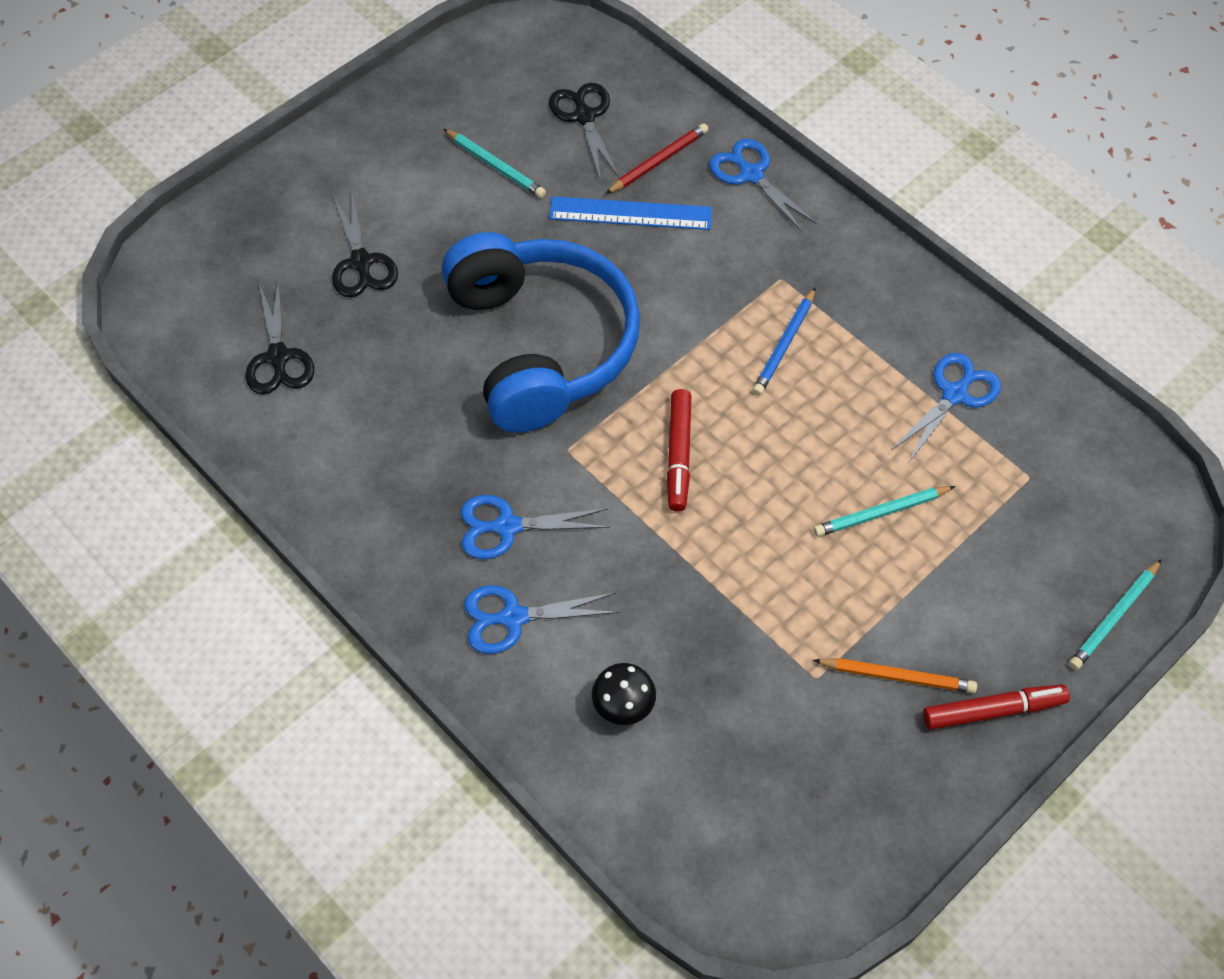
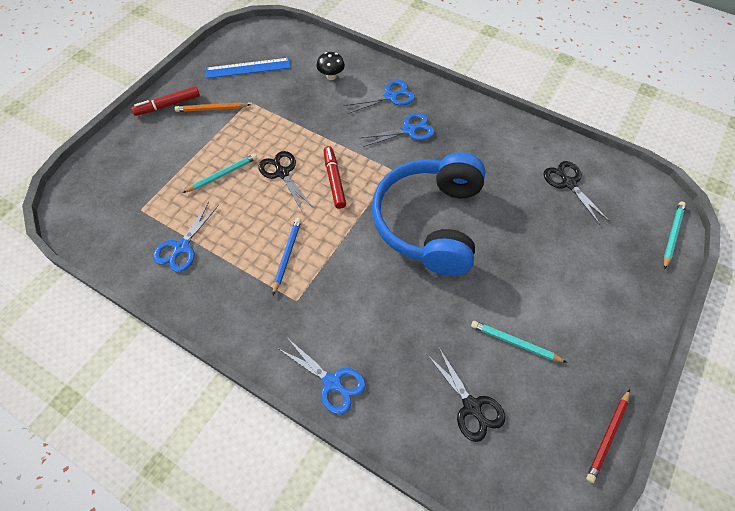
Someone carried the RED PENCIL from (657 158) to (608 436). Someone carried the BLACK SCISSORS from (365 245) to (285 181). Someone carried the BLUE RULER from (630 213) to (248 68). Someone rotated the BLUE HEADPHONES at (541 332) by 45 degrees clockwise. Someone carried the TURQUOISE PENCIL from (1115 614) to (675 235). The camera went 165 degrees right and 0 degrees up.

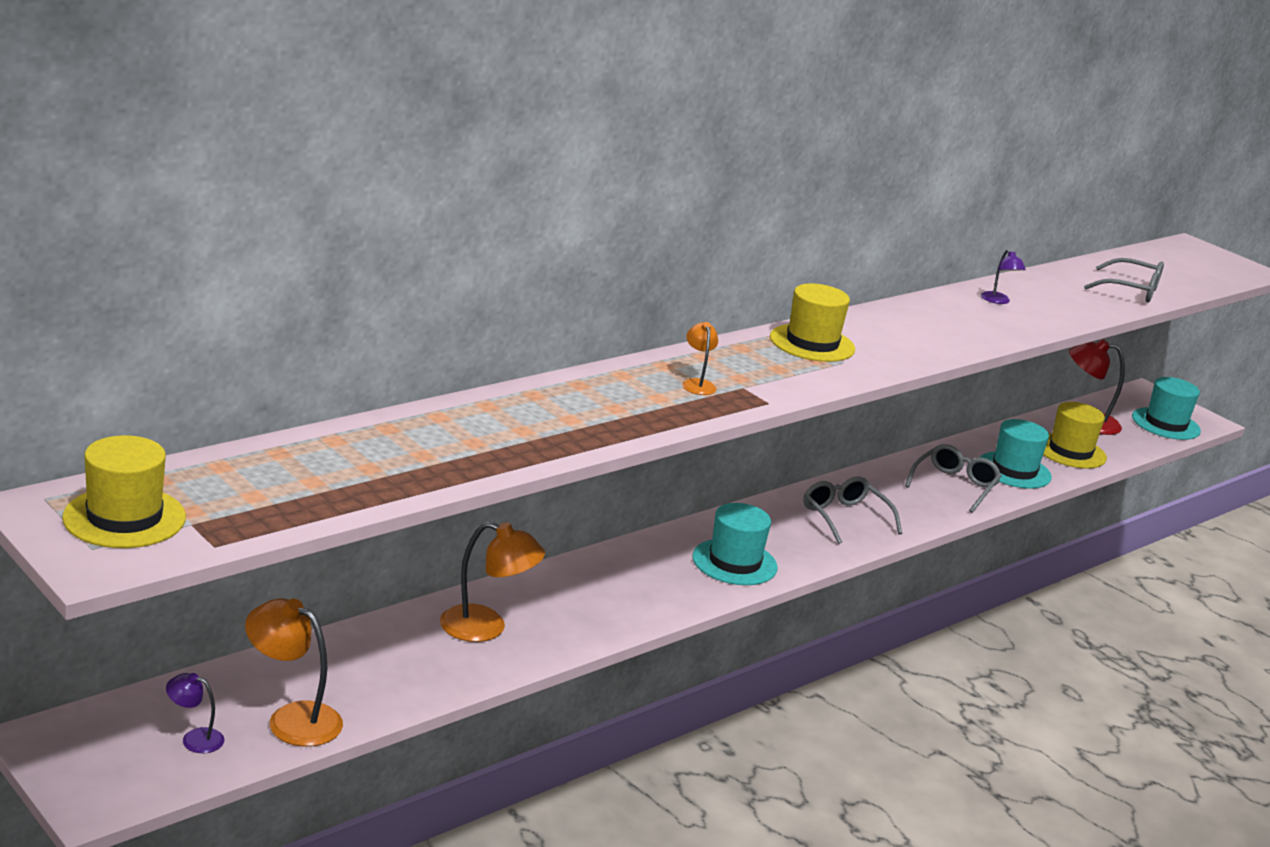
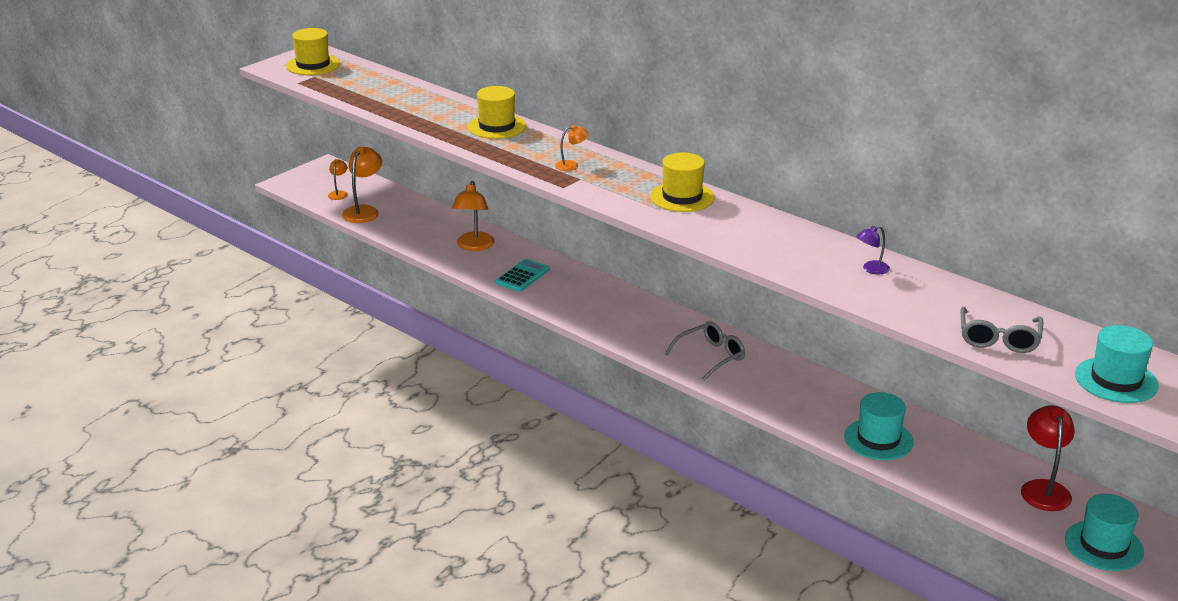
Someone carried the YELLOW HAT from (1075 435) to (497 112). Someone took away the GREY GLASSES at (953 478). Someone carried the TURQUOISE HAT from (734 544) to (1117 364). Someone repainted the PURPLE LAMP at (195 713), which became the ORANGE LAMP at (338 179). Someone put down the TURQUOISE CALCULATOR at (522 275). The camera went 85 degrees right and 5 degrees up.

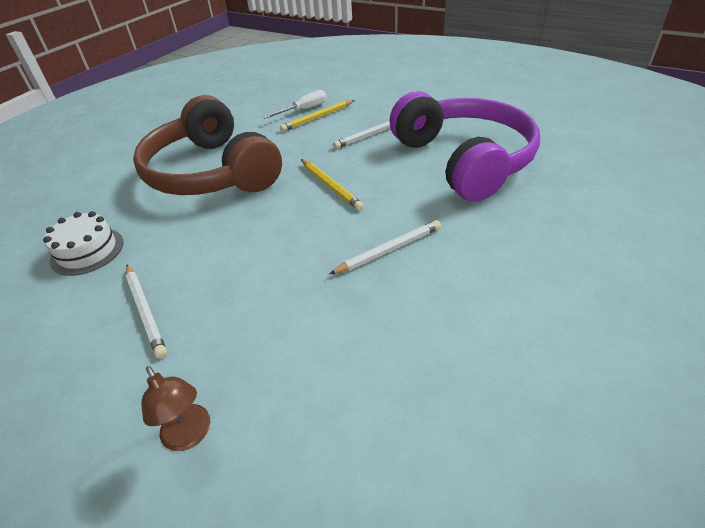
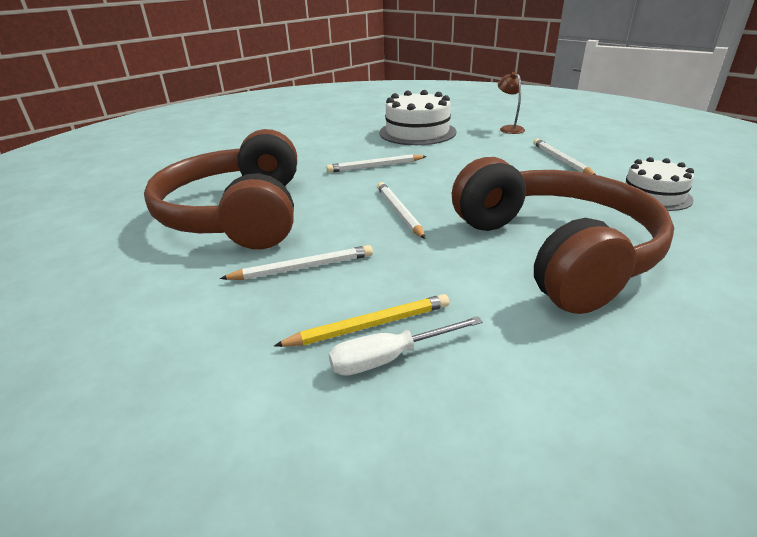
Someone repainted the PURPLE HEADPHONES at (464 146), which became the BROWN HEADPHONES at (220 189). Someone repainted the YELLOW PENCIL at (332 185), which became the WHITE PENCIL at (401 210). Someone put down the WHITE CAKE at (417 117). The camera went 165 degrees left and 10 degrees down.

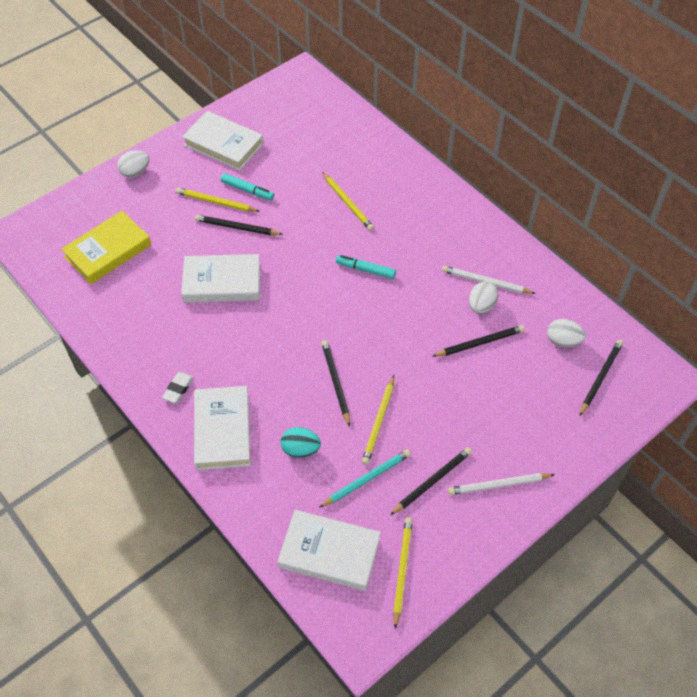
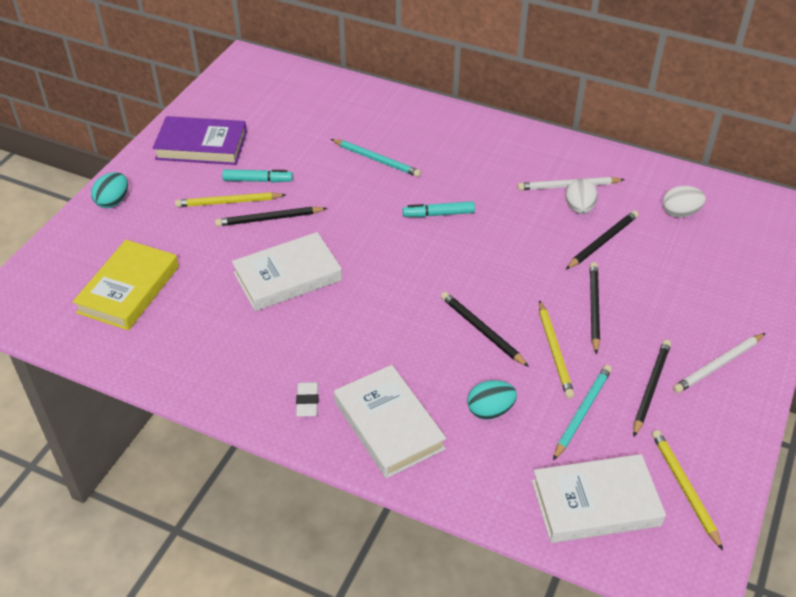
Someone repainted the WHITE BOOK at (223 141), which became the PURPLE BOOK at (200 140). Someone repainted the WHITE EGG at (133 164), which became the TURQUOISE EGG at (109 190). Someone repainted the YELLOW PENCIL at (348 201), which became the TURQUOISE PENCIL at (376 158). Someone carried the BLACK PENCIL from (601 378) to (595 308). The camera went 25 degrees left and 10 degrees down.

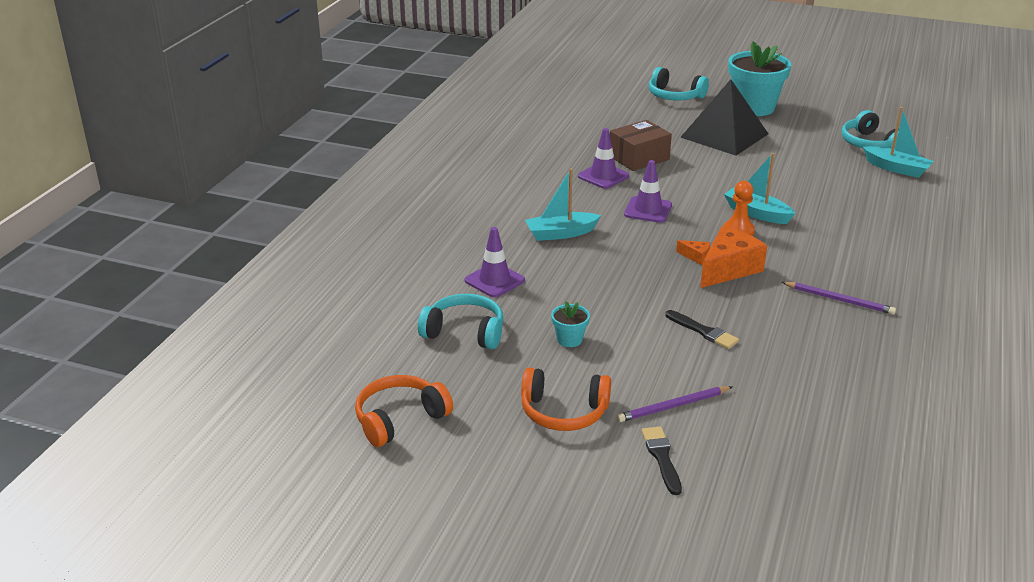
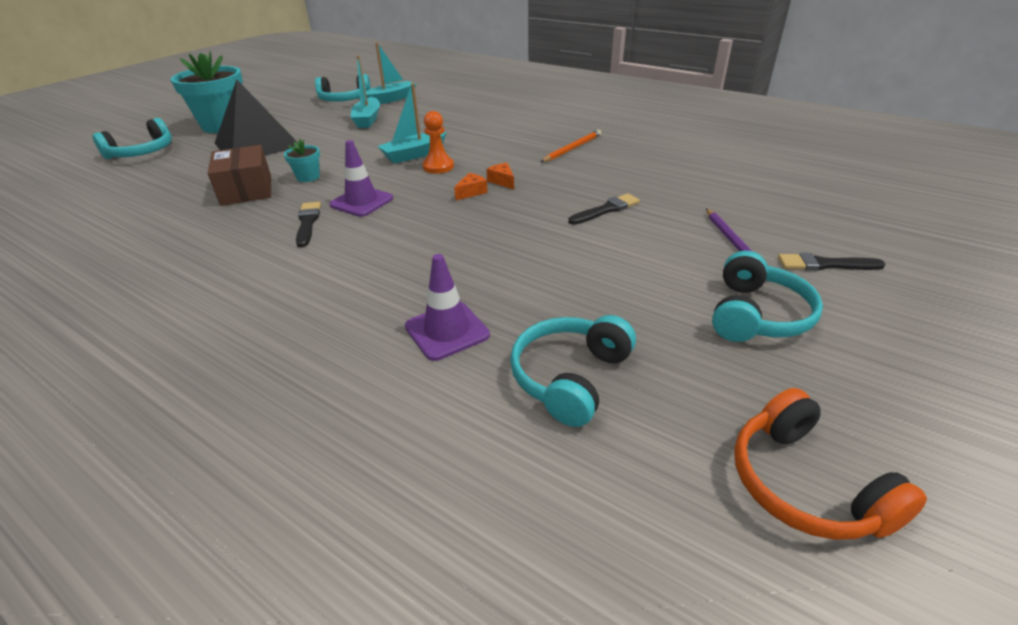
Someone took away the PURPLE TRAFFIC CONE at (603 158). Someone carried the TURQUOISE BOAT from (563 205) to (365 92). Someone scaled the ORANGE CHEESE at (733 257) by 0.45. Someone repainted the PURPLE PENCIL at (839 298), which became the ORANGE PENCIL at (571 146). Someone carried the TURQUOISE FLOWER POT from (570 324) to (302 160). Someone repainted the ORANGE HEADPHONES at (566 399), which became the TURQUOISE HEADPHONES at (767 296). Someone put down the BLACK BRUSH at (308 224). The camera went 75 degrees left and 5 degrees up.

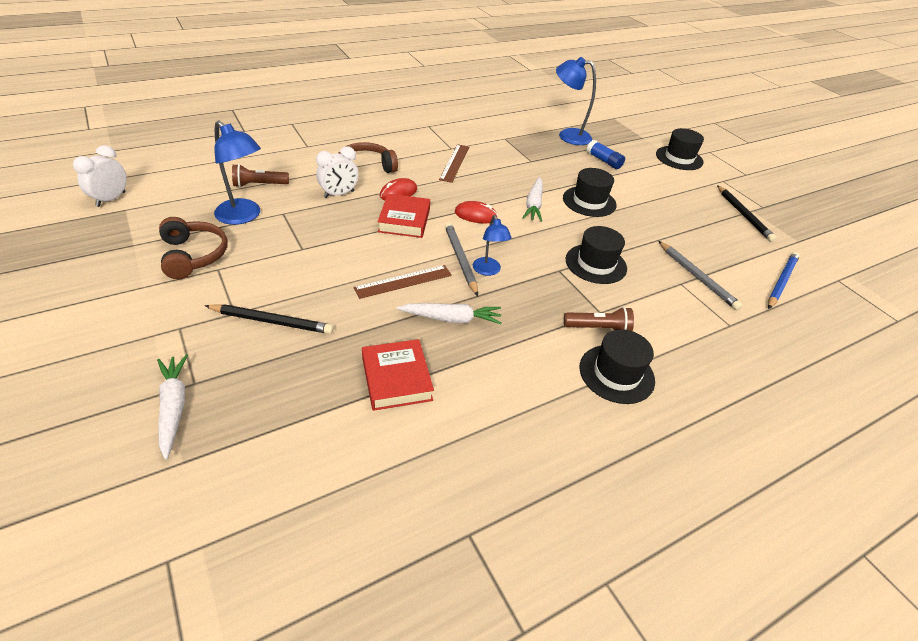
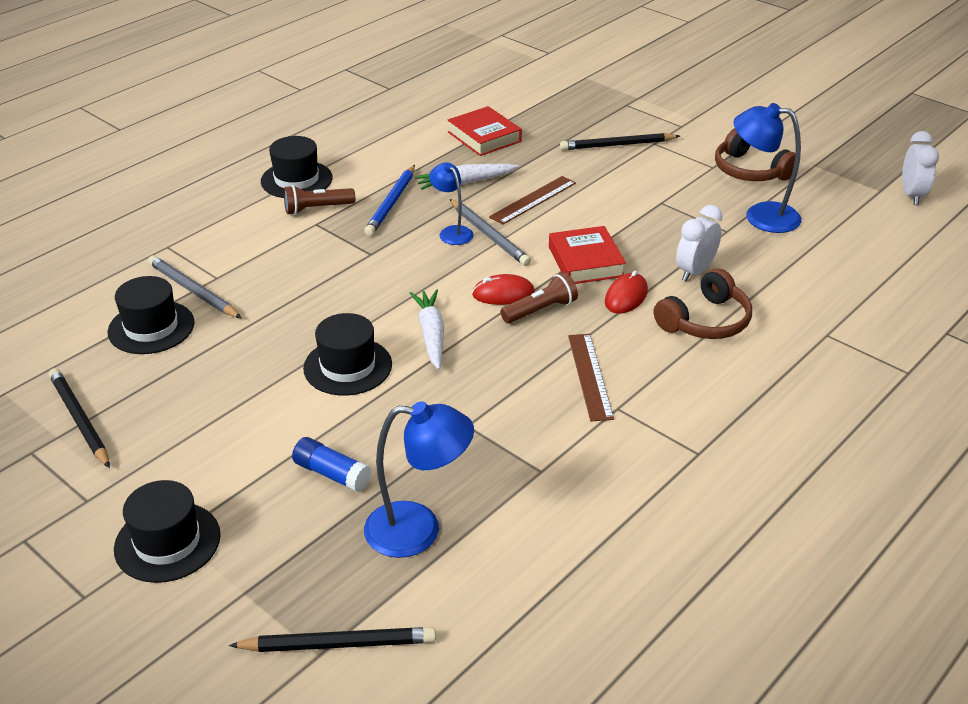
Someone carried the BROWN FLASHLIGHT from (260 175) to (539 298). Someone carried the BLACK HAT from (596 255) to (151 315). Someone carried the BLUE PENCIL from (784 280) to (389 200). Someone took away the WHITE CARROT at (172 407). Someone put down the BLACK PENCIL at (332 639). The camera went 165 degrees right and 5 degrees down.

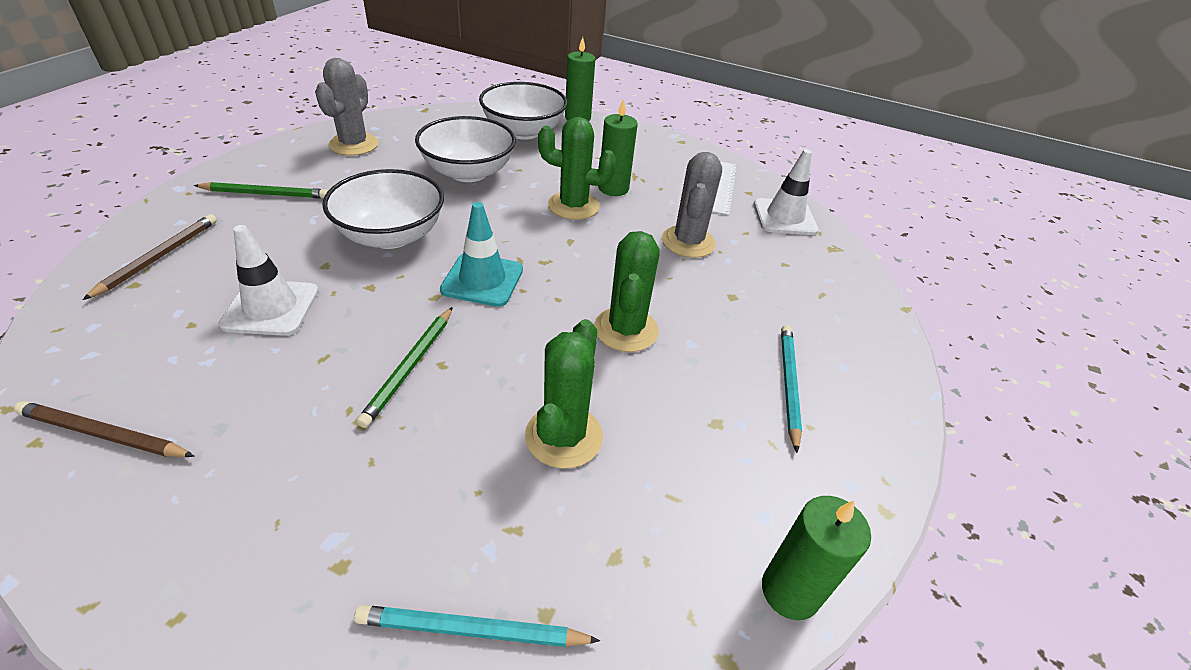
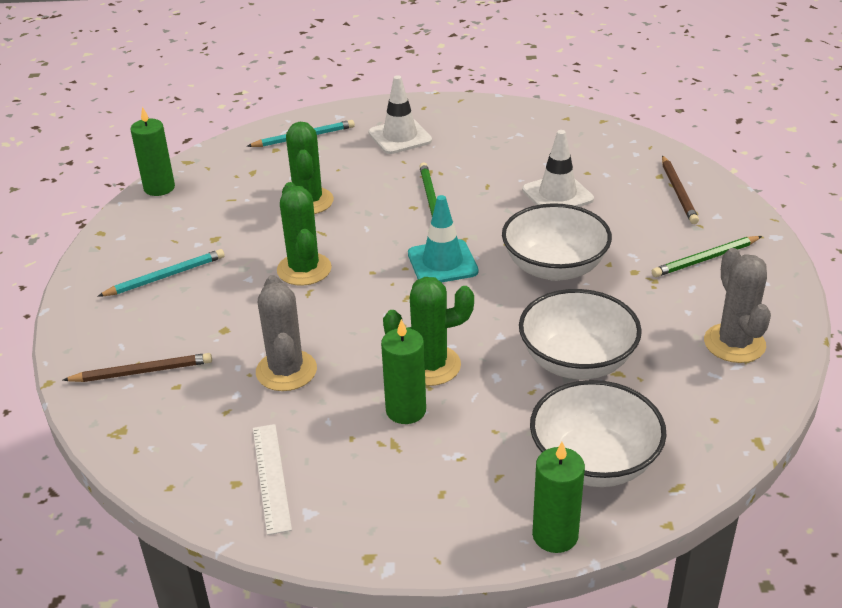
Someone carried the WHITE TRAFFIC CONE from (786 192) to (400 114). Someone rotated the TURQUOISE PENCIL at (791 389) by 105 degrees counterclockwise. Someone carried the BROWN PENCIL from (104 429) to (137 367). The camera went 160 degrees right and 5 degrees down.

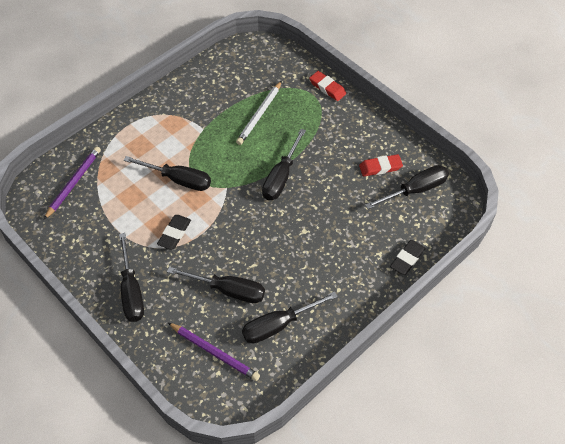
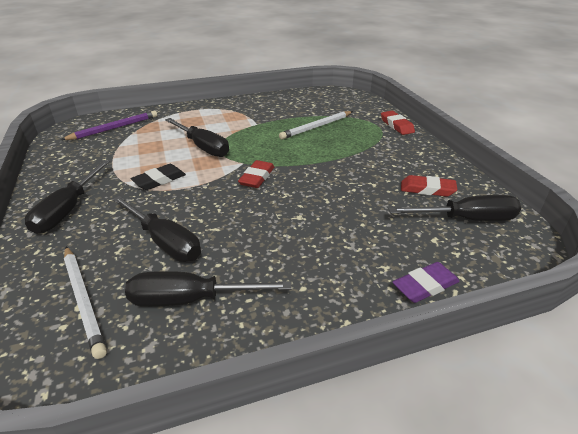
Someone took away the BLACK SCREWDRIVER at (284 164). Someone repainted the BLACK ERASER at (408 257), which became the PURPLE ERASER at (426 282). Someone repainted the PURPLE PENCIL at (214 352), which became the WHITE PENCIL at (85 302). Someone put down the RED ERASER at (256 174). The camera went 25 degrees right and 20 degrees down.

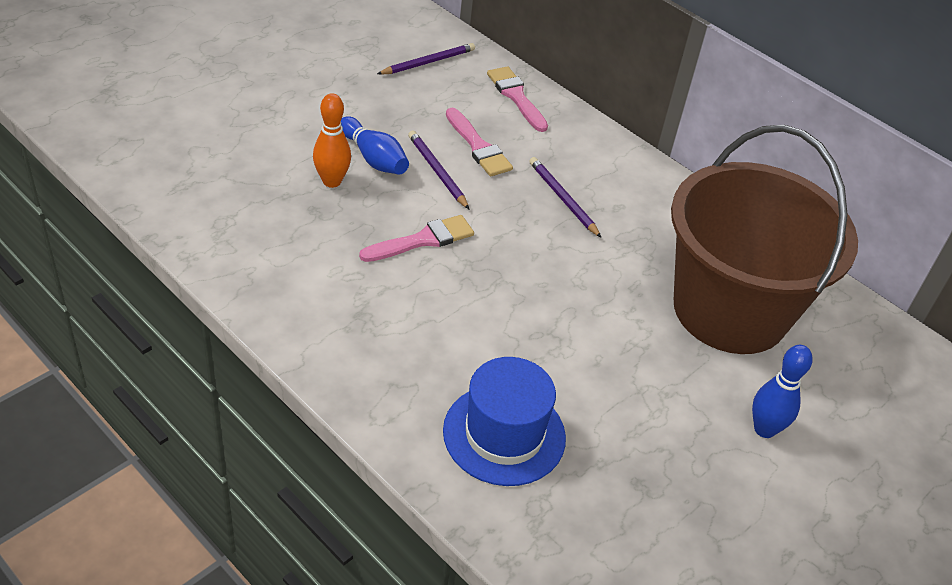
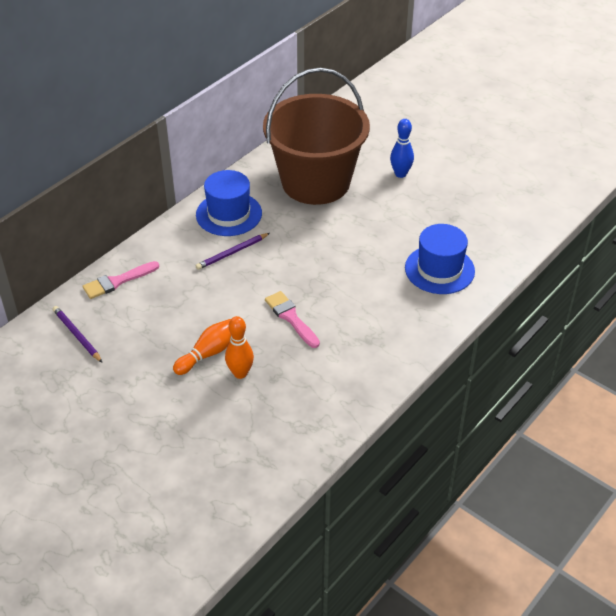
Someone took away the PINK BRUSH at (479 142). Someone repainted the BLUE BOWLING PIN at (375 145), which became the ORANGE BOWLING PIN at (202 347). Someone took away the PURPLE PENCIL at (438 170). Someone put down the BLUE HAT at (229 203). The camera went 90 degrees left and 0 degrees up.

